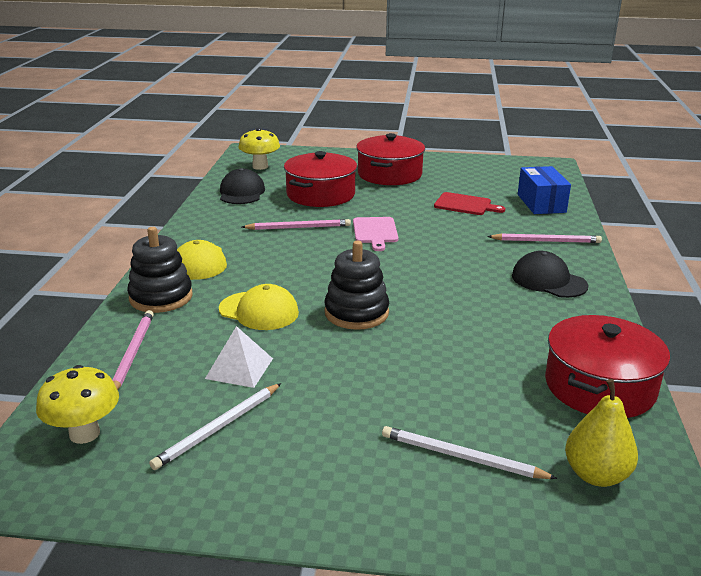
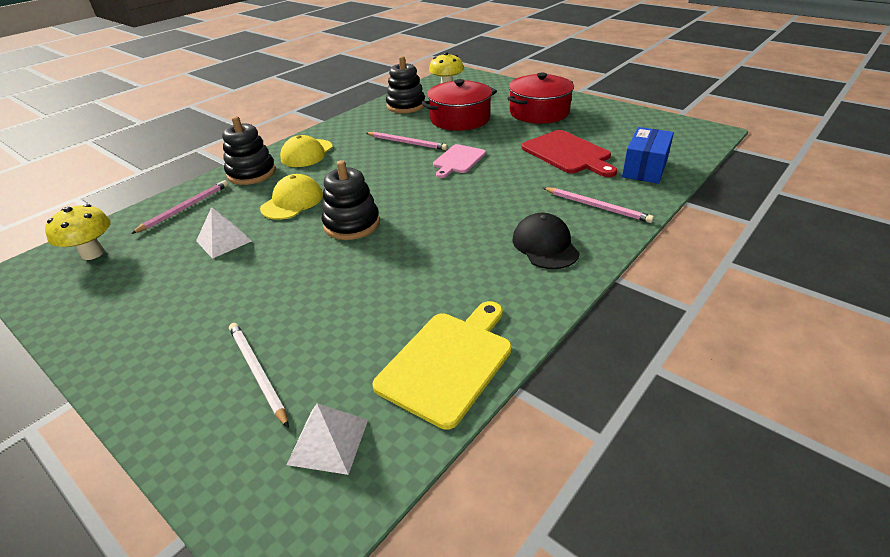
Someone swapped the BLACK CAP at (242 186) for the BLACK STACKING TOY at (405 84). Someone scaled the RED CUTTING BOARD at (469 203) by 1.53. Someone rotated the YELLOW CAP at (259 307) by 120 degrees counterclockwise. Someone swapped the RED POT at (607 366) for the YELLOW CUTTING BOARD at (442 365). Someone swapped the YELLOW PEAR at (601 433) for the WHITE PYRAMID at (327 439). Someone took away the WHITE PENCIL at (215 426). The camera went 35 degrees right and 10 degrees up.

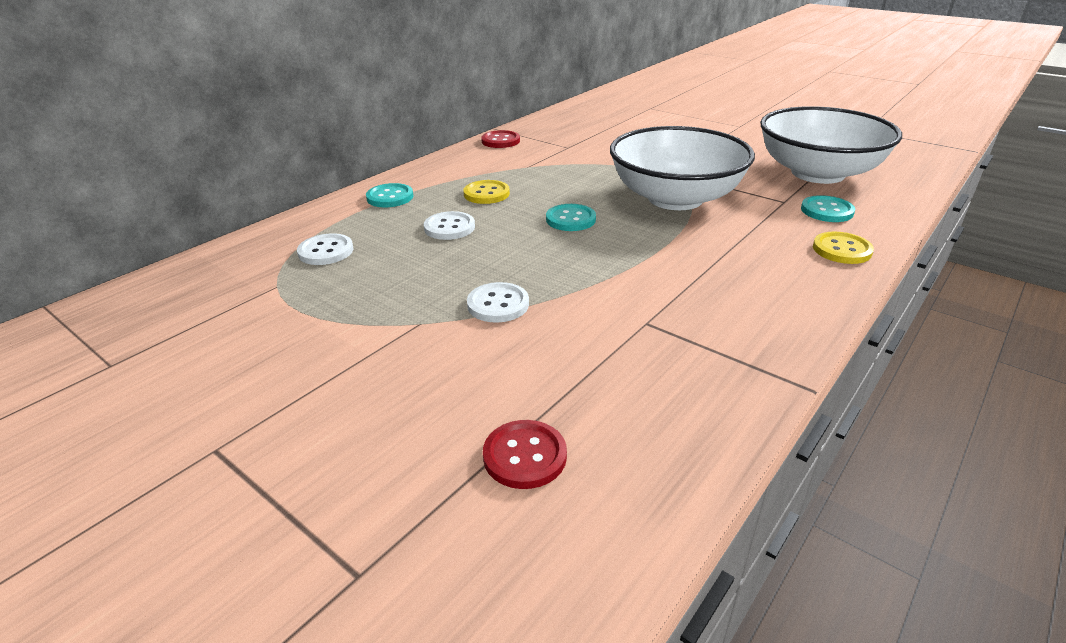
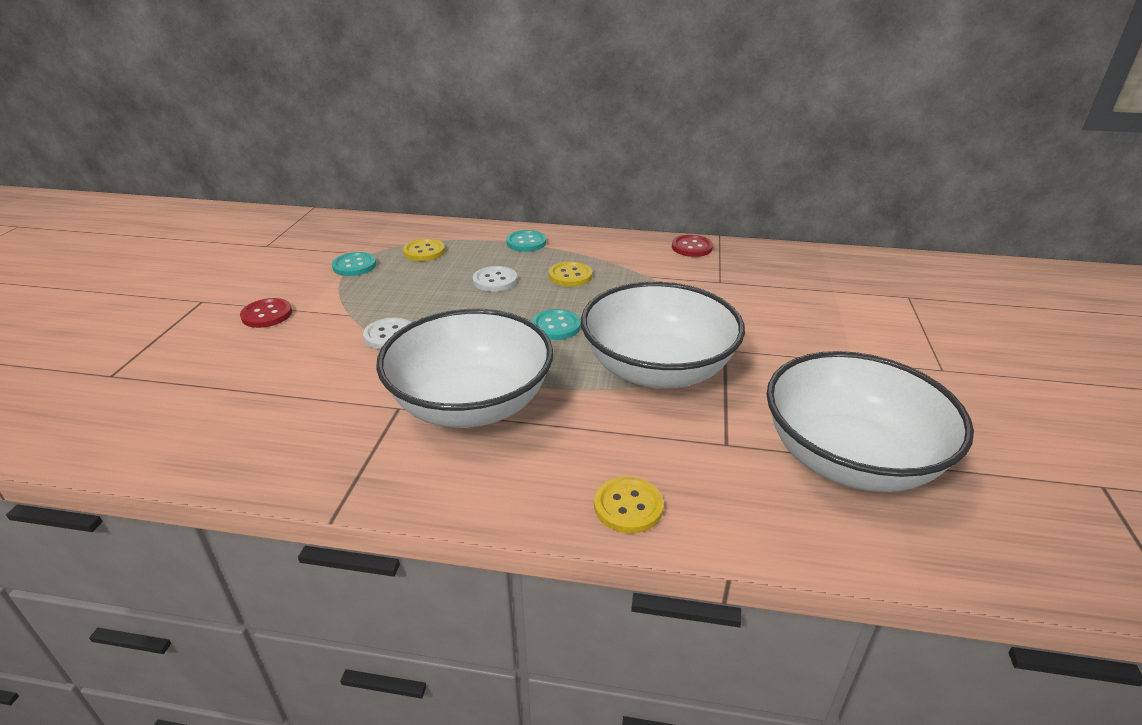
Someone carried the TURQUOISE BUTTON from (828 208) to (354 264). Someone repainted the WHITE BUTTON at (325 249), which became the YELLOW BUTTON at (424 250). Someone carried the RED BUTTON from (525 454) to (266 313). Someone put down the WHITE BOWL at (464 368). The camera went 60 degrees right and 0 degrees up.

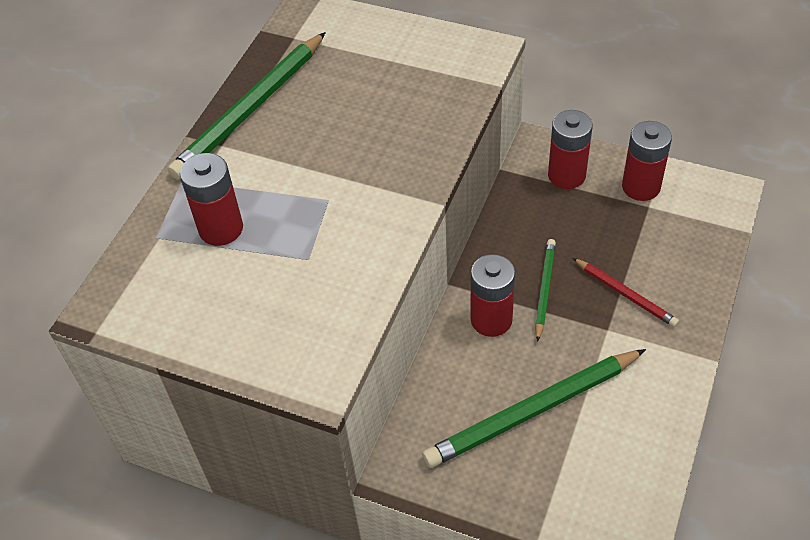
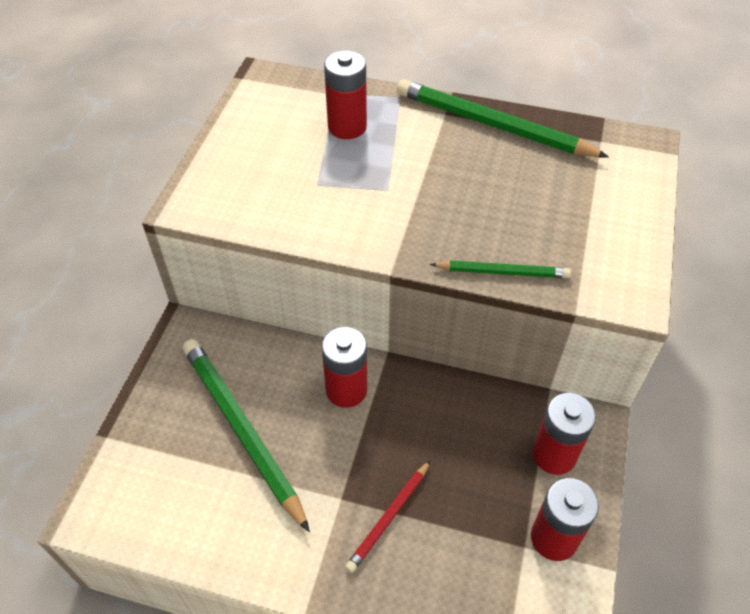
Someone carried the GREEN PENCIL from (545 290) to (500 269). The camera went 80 degrees right and 0 degrees up.

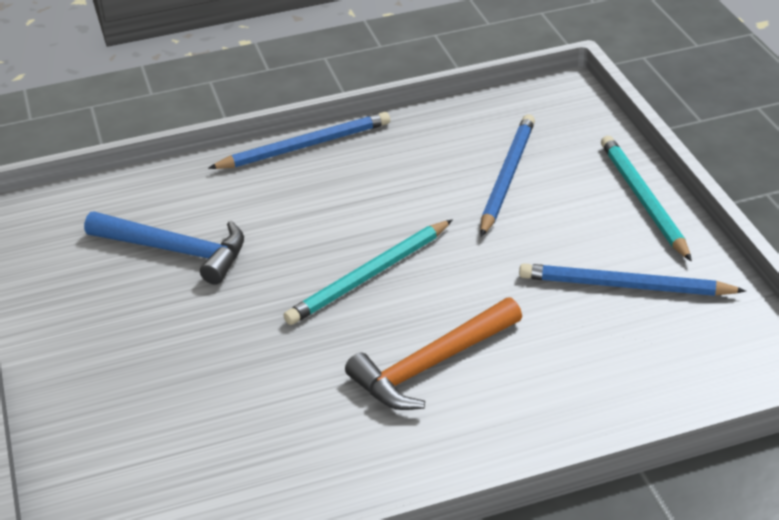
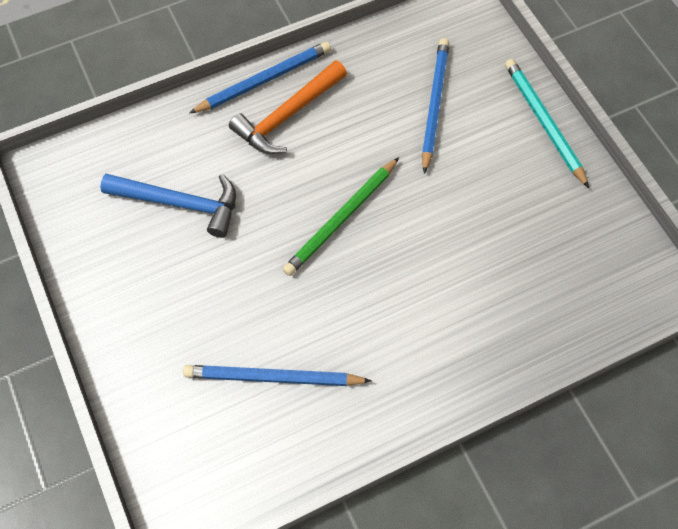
Someone repainted the TURQUOISE PENCIL at (368 272), which became the GREEN PENCIL at (341 216). Someone carried the BLUE PENCIL from (632 279) to (277 375). Someone carried the ORANGE HAMMER from (433 354) to (288 107). The camera went 10 degrees left and 25 degrees up.

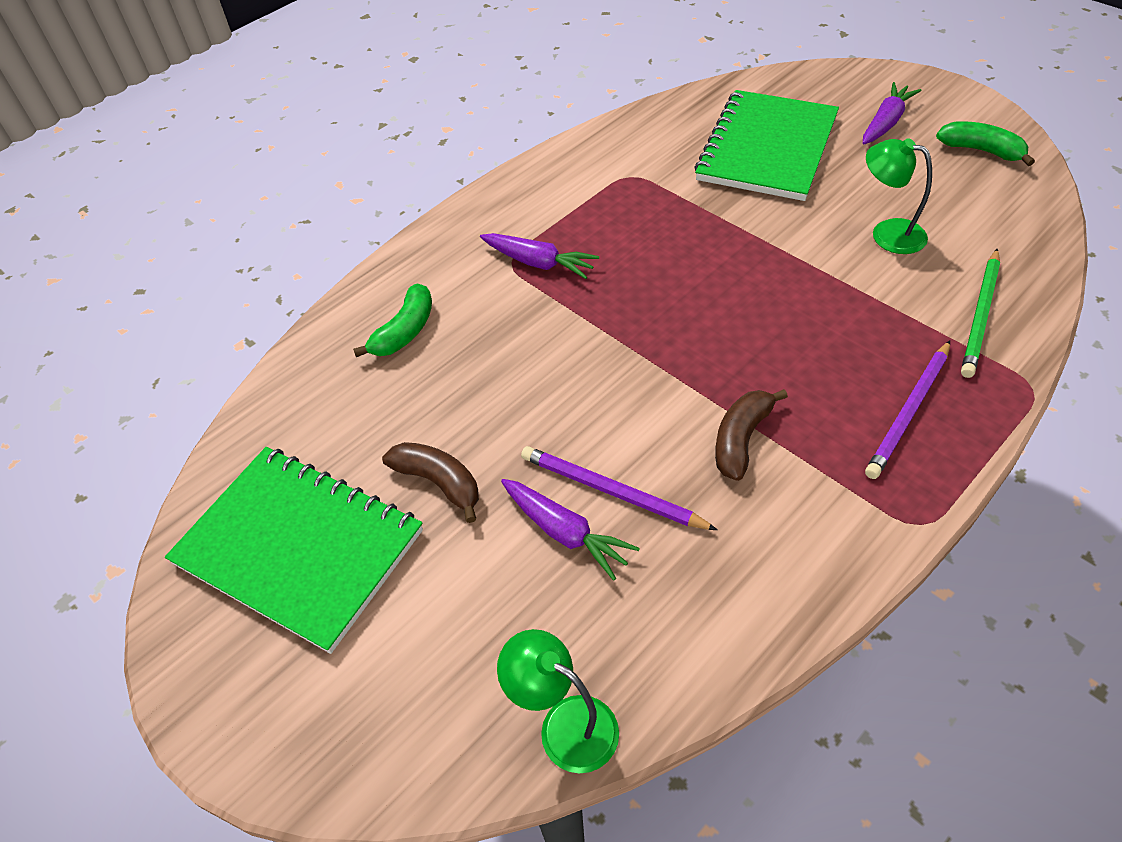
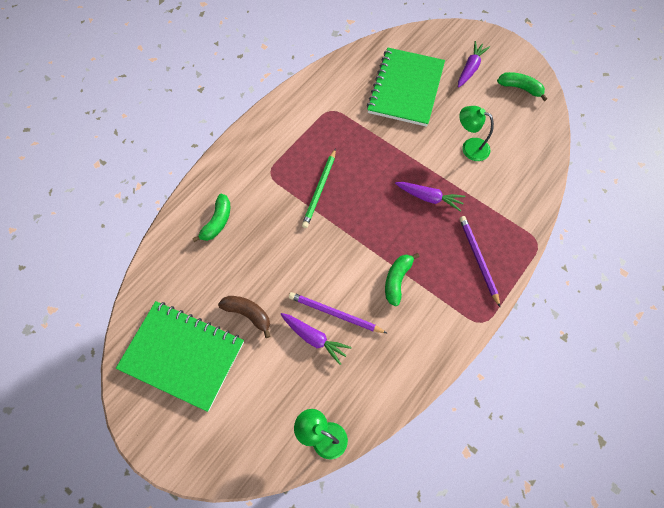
Someone carried the PURPLE CARROT from (539 256) to (430 197). Someone carried the GREEN PENCIL from (980 313) to (319 188). Someone rotated the PURPLE PENCIL at (907 410) by 135 degrees clockwise. Someone repainted the BROWN BANANA at (751 435), which became the GREEN BANANA at (402 279). The camera went 10 degrees left and 15 degrees up.

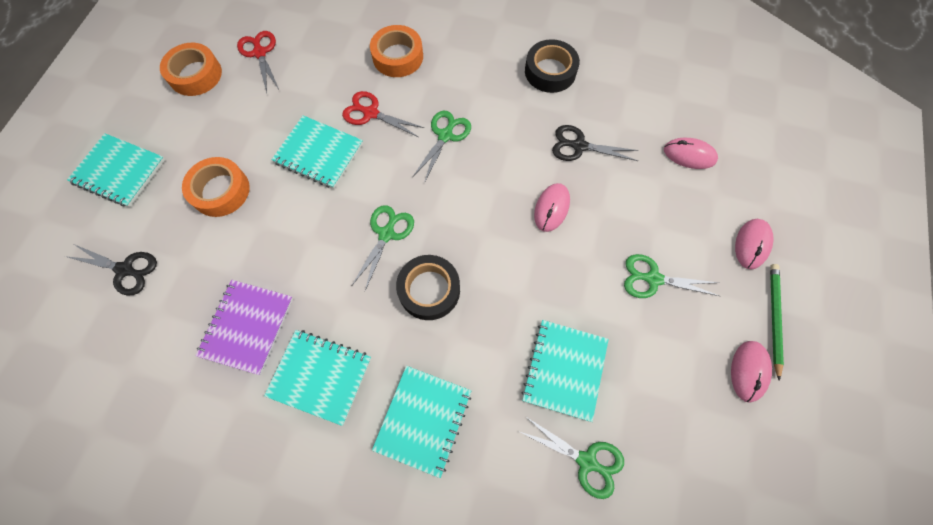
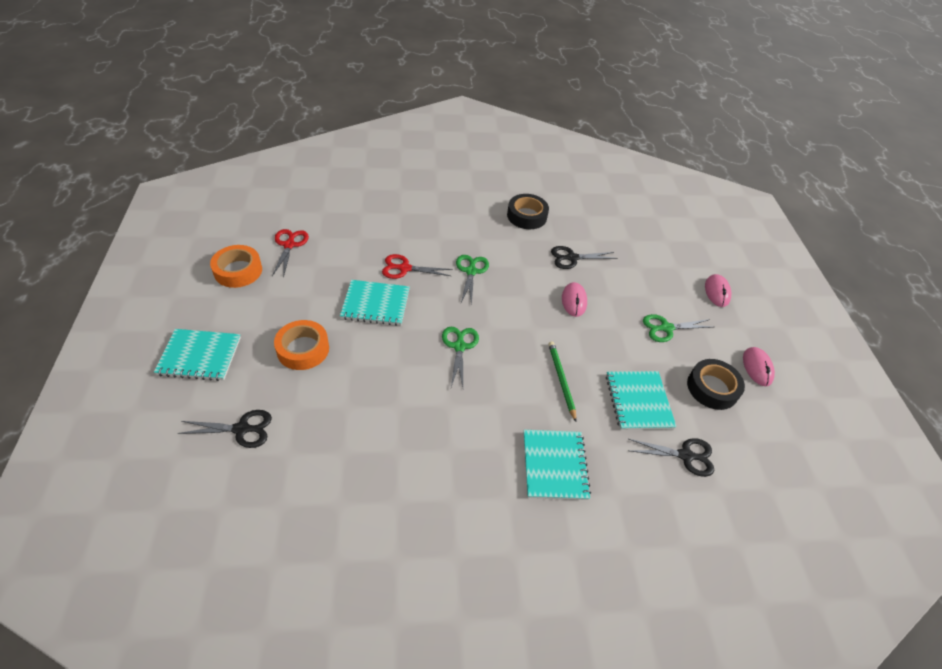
Someone took away the ORANGE TAPE at (396 51). Someone rotated the RED SCISSORS at (258 62) by 45 degrees clockwise. Someone took away the PINK MOUSE at (691 153). Someone carried the BLACK TAPE from (428 287) to (716 384). Someone carried the GREEN PENCIL from (777 322) to (562 381). Someone took away the PURPLE NOTEBOOK at (244 327). Someone took away the TURQUOISE NOTEBOOK at (317 378). Someone repainted the GREEN SCISSORS at (571 457), which became the BLACK SCISSORS at (671 457). The camera went 25 degrees left and 20 degrees down.

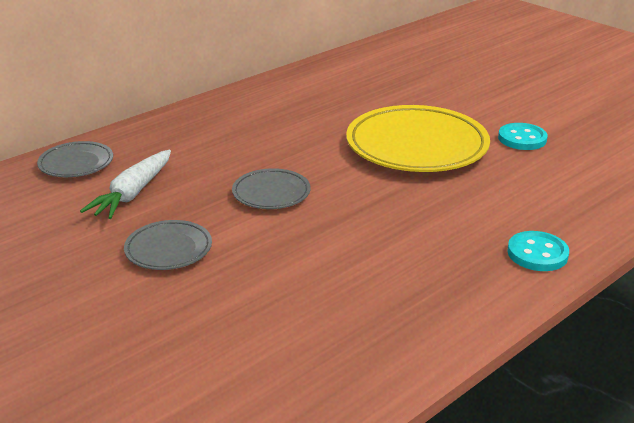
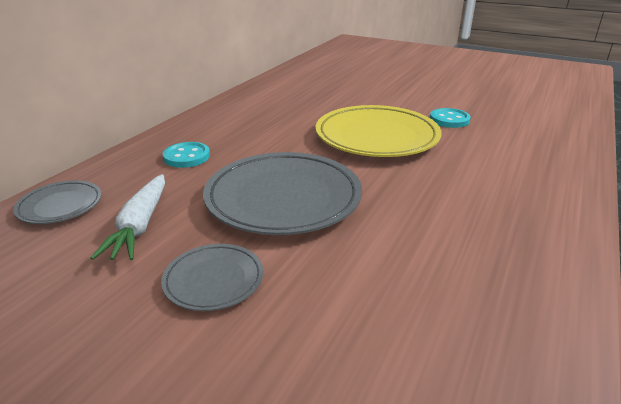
Someone scaled the GREY PLATE at (271 188) by 2.00. Someone carried the TURQUOISE BUTTON from (538 251) to (186 155). The camera went 20 degrees left and 0 degrees up.

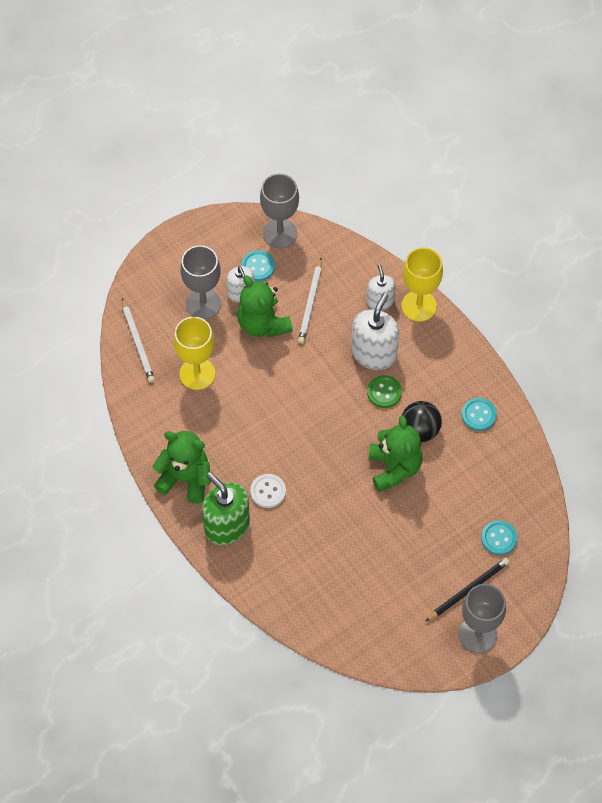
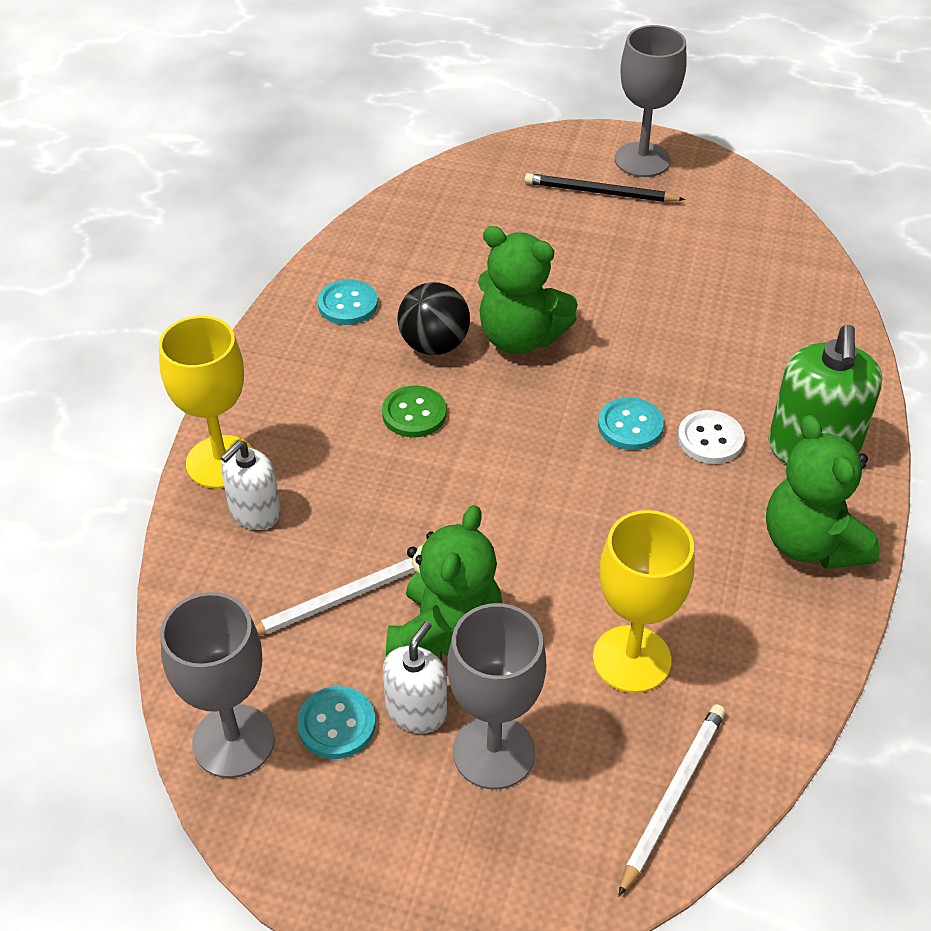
Someone took away the WHITE SOAP DISPENSER at (375 331). Someone rotated the GREEN TEDDY BEAR at (395 454) by 105 degrees counterclockwise. Someone carried the TURQUOISE BUTTON from (499 537) to (631 423). The camera went 130 degrees left and 15 degrees down.

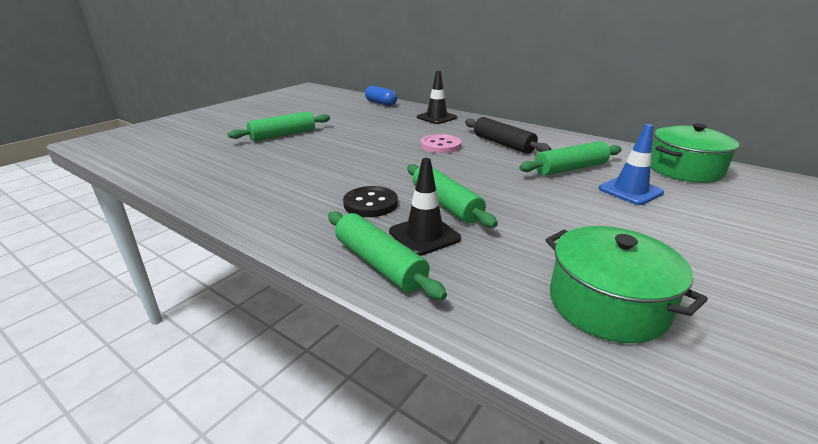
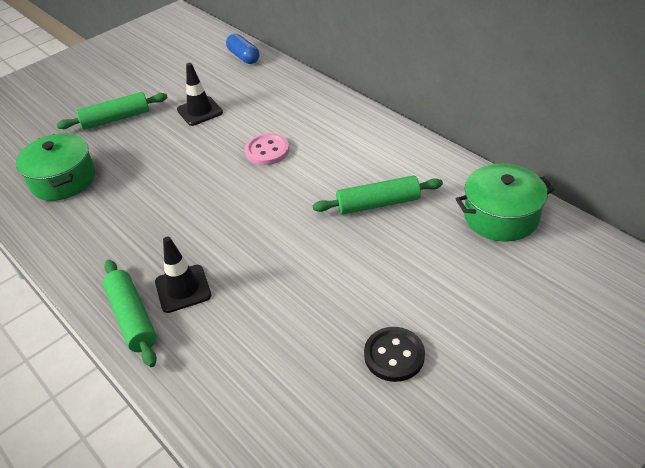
Someone carried the BLACK TRAFFIC CONE from (437 97) to (200 94). Someone took away the BLACK ROLLING PIN at (508 135). Someone took away the BLUE TRAFFIC CONE at (631 164). Someone took away the GREEN ROLLING PIN at (452 196). Someone carried the BLACK BUTTON from (370 201) to (394 354). Someone carried the GREEN POT from (627 284) to (55 167). The camera went 15 degrees right and 15 degrees up.

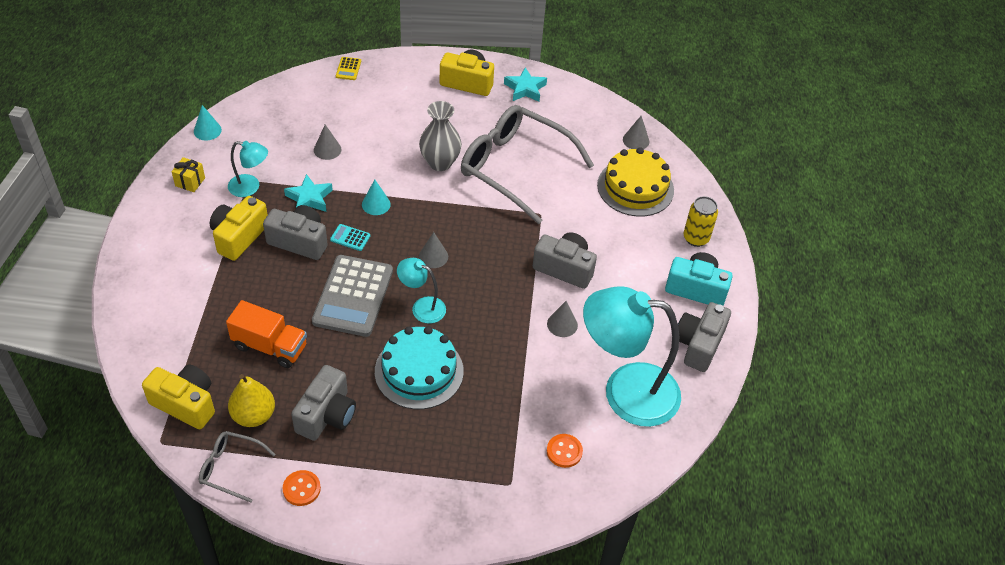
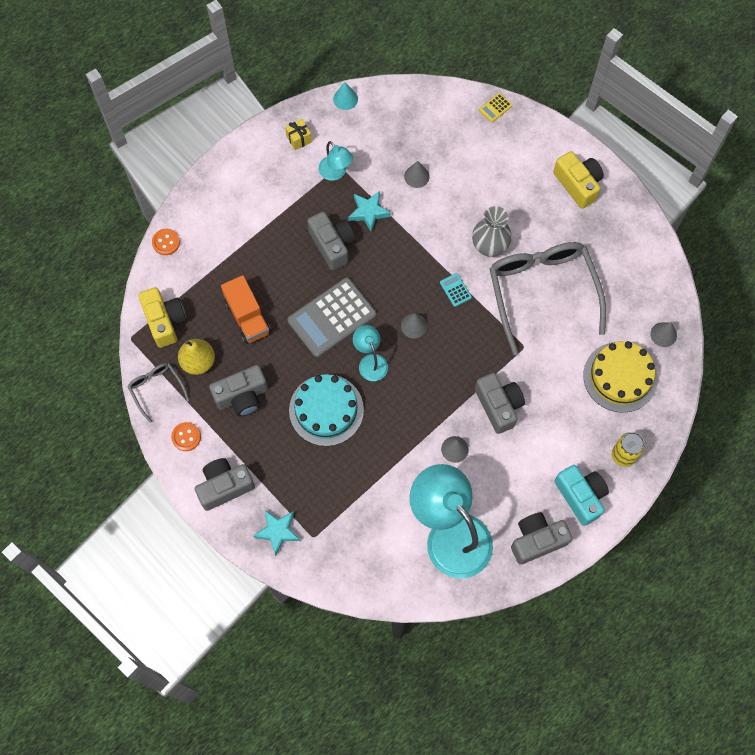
Someone carried the TURQUOISE STAR from (525 84) to (276 533). Someone took away the TURQUOISE CONE at (376 197). Someone took away the YELLOW CAMERA at (239 228). Someone carried the TURQUOISE CALCULATOR from (350 237) to (456 290). Someone carried the ORANGE BUTTON from (565 451) to (166 242). Someone put down the GREY CAMERA at (225 484). The camera went 45 degrees right and 20 degrees up.

